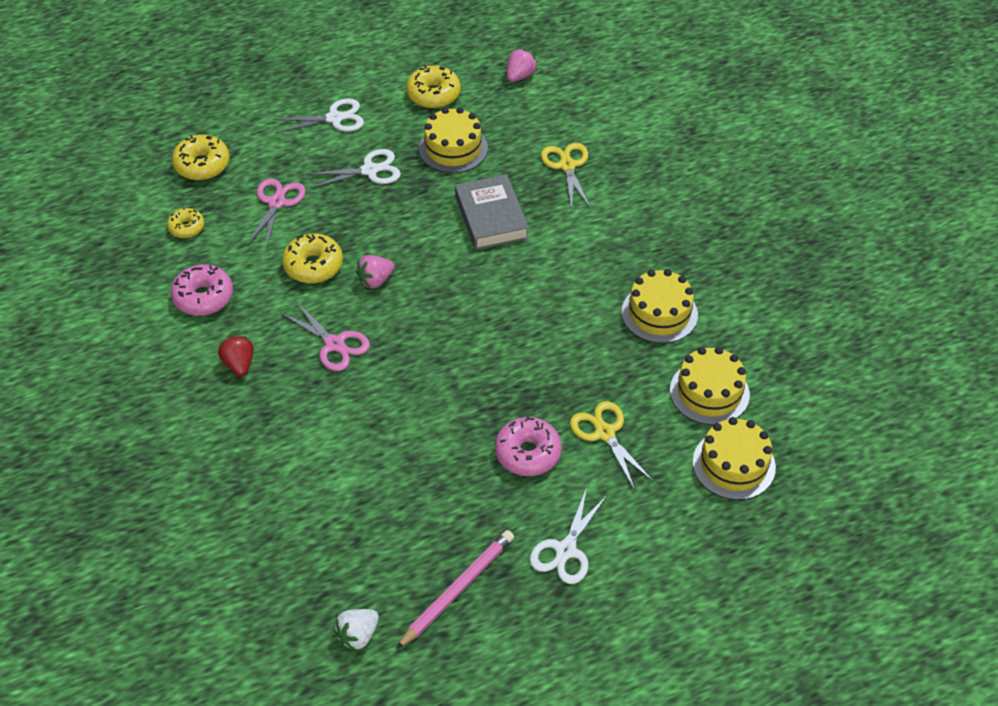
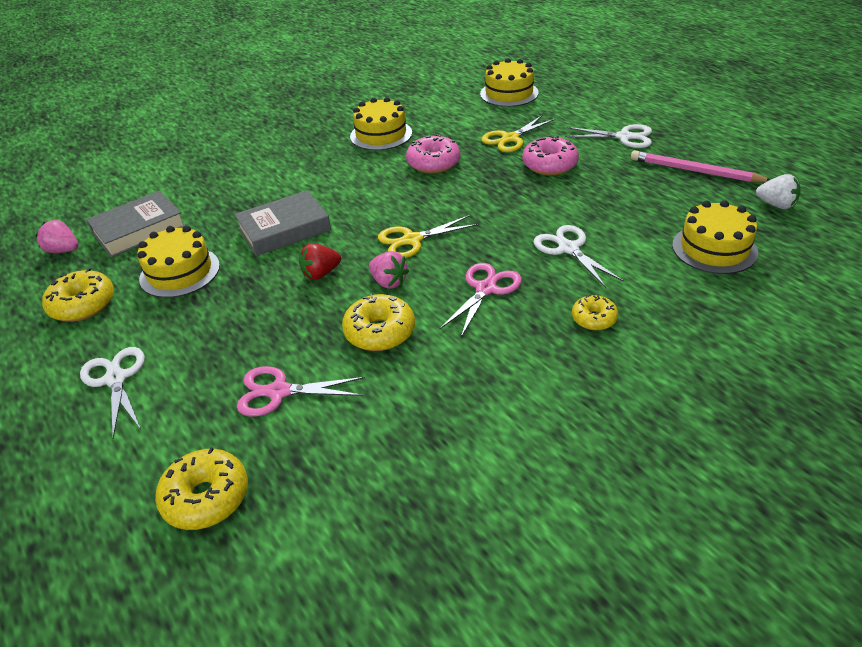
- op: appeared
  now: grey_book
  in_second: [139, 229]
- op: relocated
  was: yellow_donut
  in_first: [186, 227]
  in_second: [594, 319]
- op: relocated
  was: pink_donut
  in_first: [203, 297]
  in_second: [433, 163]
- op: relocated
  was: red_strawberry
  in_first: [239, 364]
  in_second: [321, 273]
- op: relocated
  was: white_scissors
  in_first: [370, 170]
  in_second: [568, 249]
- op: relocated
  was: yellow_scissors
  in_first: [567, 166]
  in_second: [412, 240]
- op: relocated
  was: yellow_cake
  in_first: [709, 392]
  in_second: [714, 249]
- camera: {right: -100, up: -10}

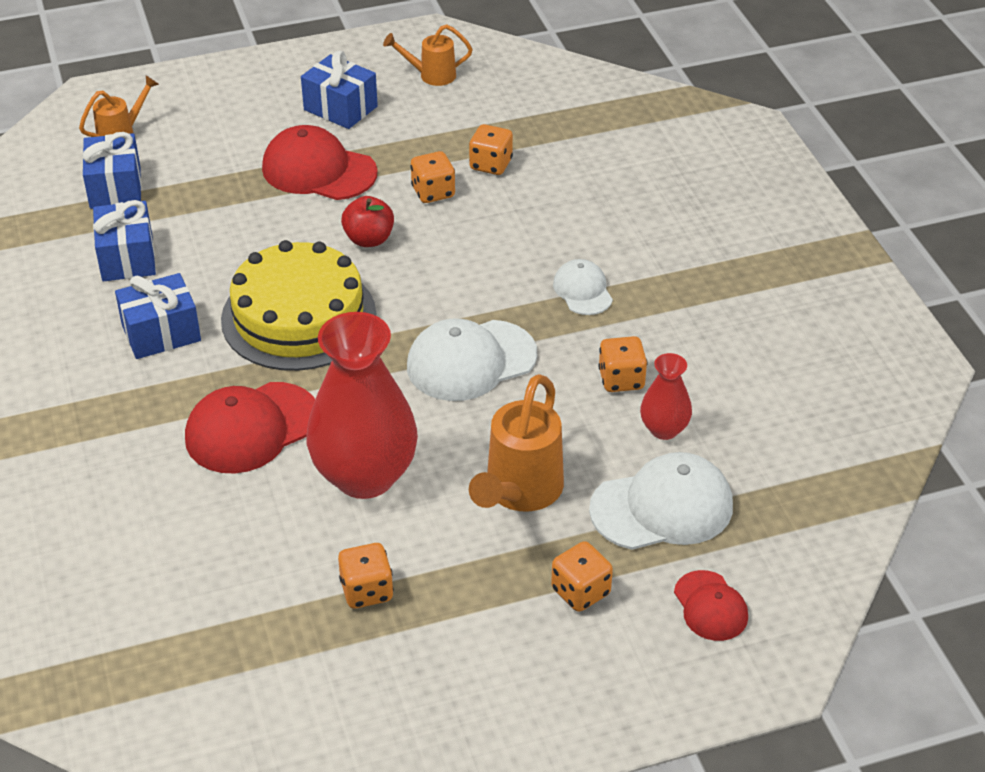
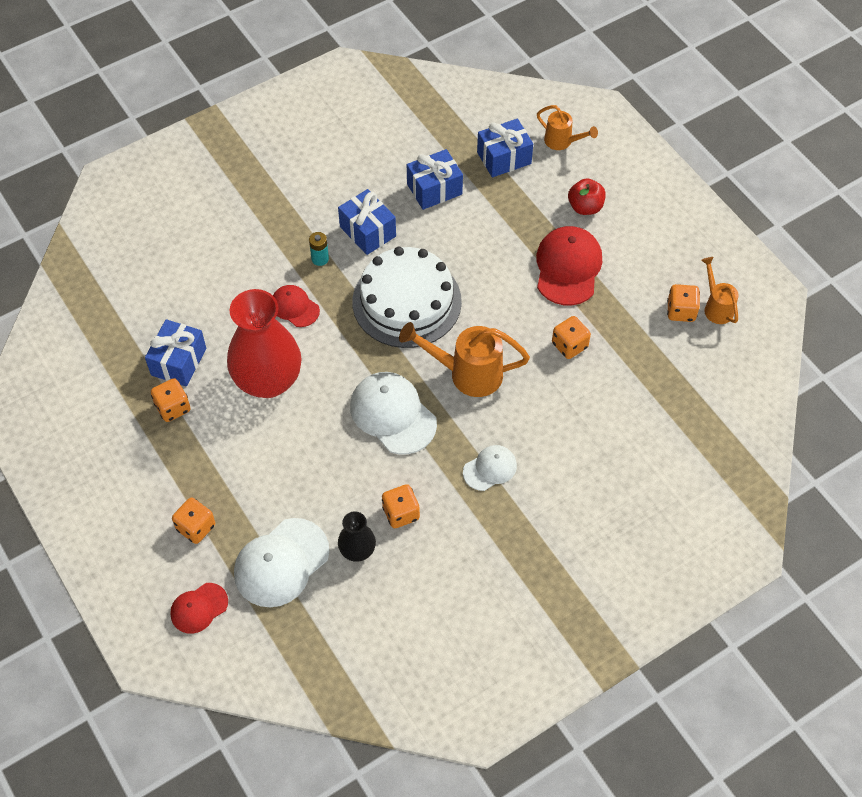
- op: appeared
  now: turquoise_battery
  in_second: [320, 259]
- op: relocated
  was: blue_gift
  in_first: [340, 108]
  in_second: [178, 362]
- op: relocated
  was: red_apple
  in_first: [369, 239]
  in_second: [585, 207]
- op: relocated
  was: orange_dice
  in_first: [491, 164]
  in_second: [681, 311]
- op: relocated
  was: orange_watering_can
  in_first: [519, 493]
  in_second: [466, 373]
- op: colour
  was: yellow_cake
  now: white_cake
  in_first: [298, 316]
  in_second: [407, 301]
- op: colour
  was: red_vase
  now: black_vase
  in_first: [664, 429]
  in_second: [357, 550]
- op: spun
  was: white_cap
  in_first: [662, 507]
  in_second: [281, 563]
  clockwise: 75
- op: size
  was: red_cap
  in_first: [252, 428]
  in_second: [295, 307]
  ratio: 0.57
- camera: {right: 75, up: 15}

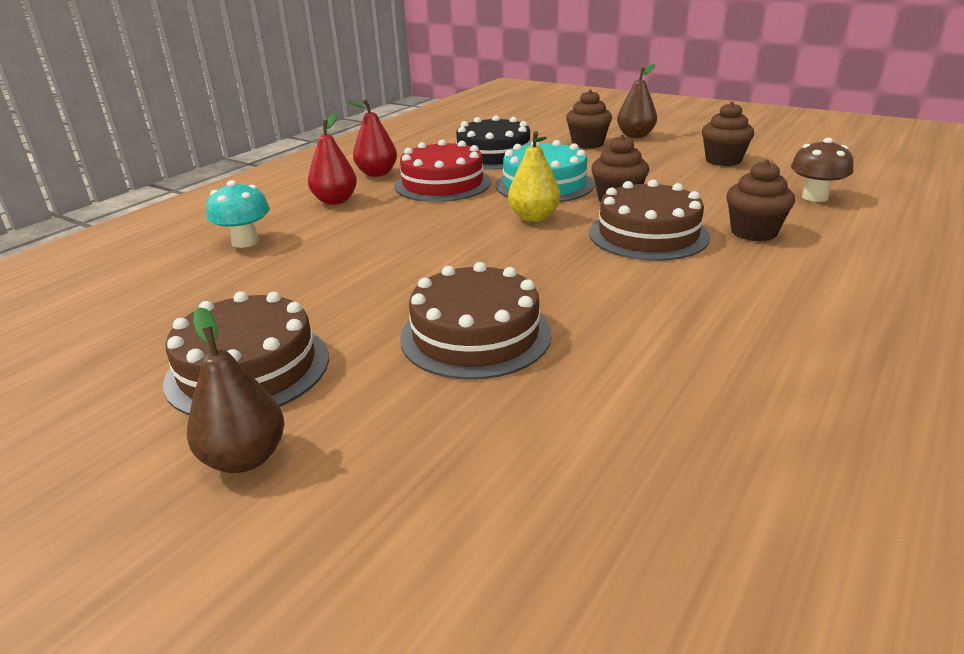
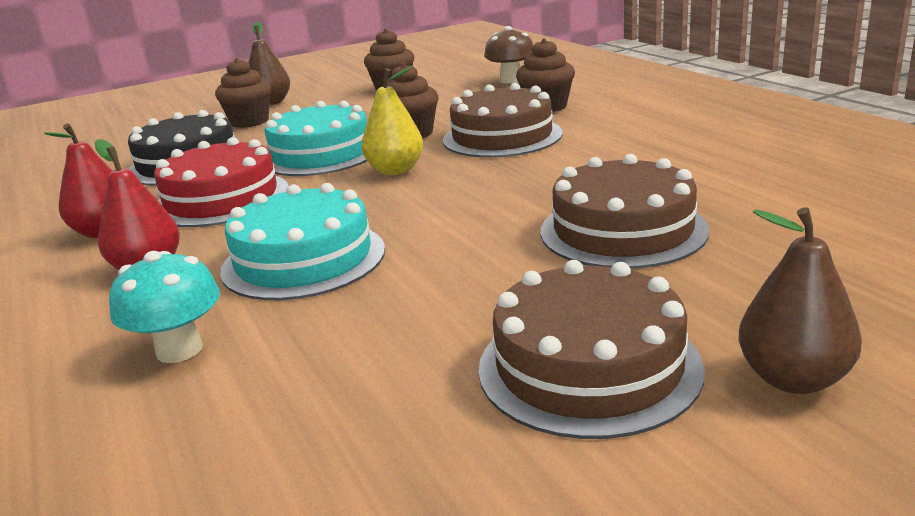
- op: appeared
  now: turquoise_cake
  in_second: [303, 259]
- camera: {right: -60, up: -5}

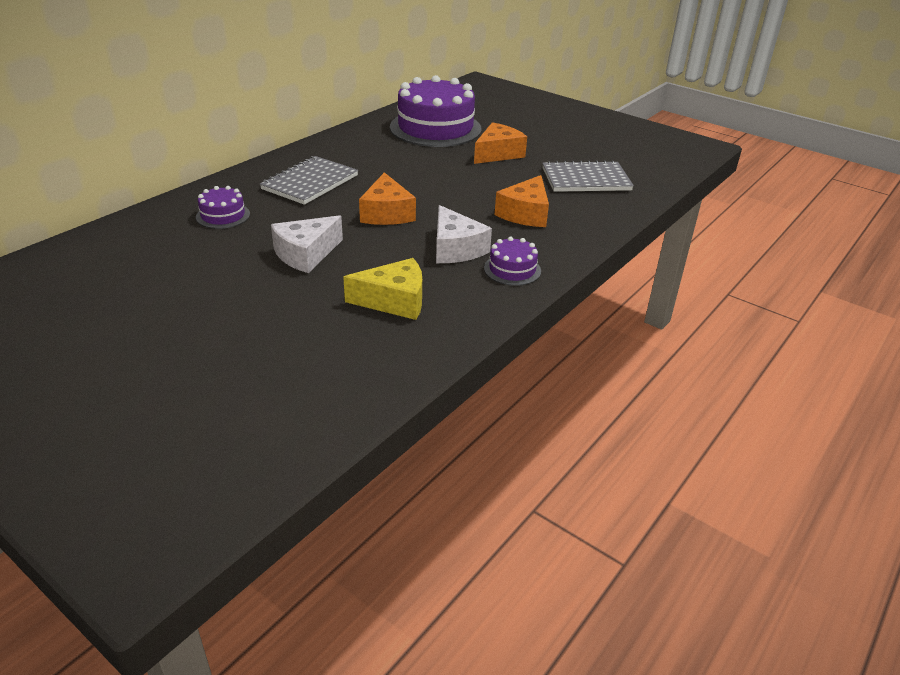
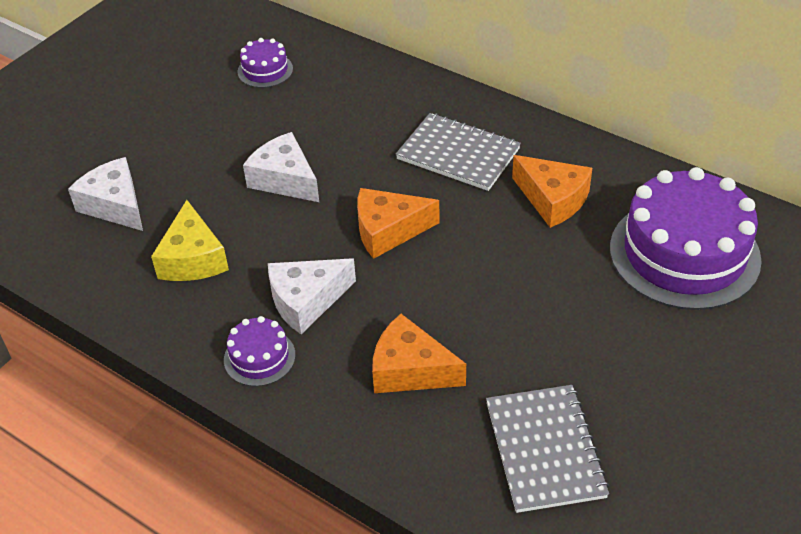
- op: appeared
  now: white_cheese
  in_second: [115, 205]
- op: relocated
  was: purple_cake
  in_first: [223, 215]
  in_second: [265, 70]
- op: relocated
  was: orange_cheese
  in_first: [498, 154]
  in_second: [553, 199]
- camera: {right: 90, up: 10}

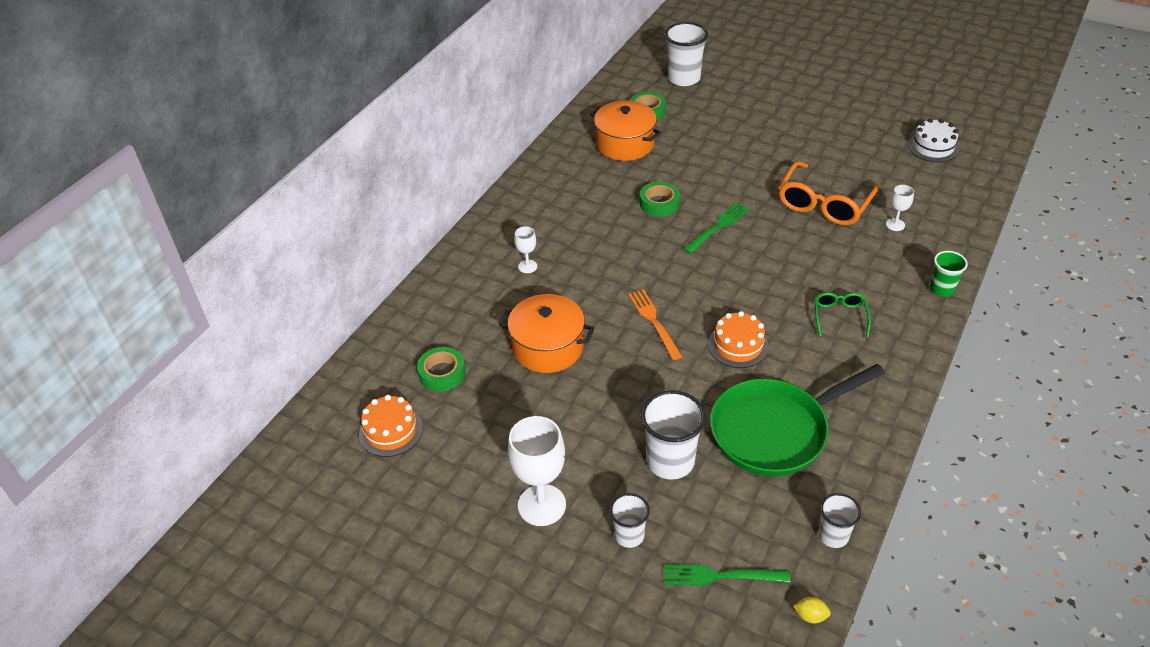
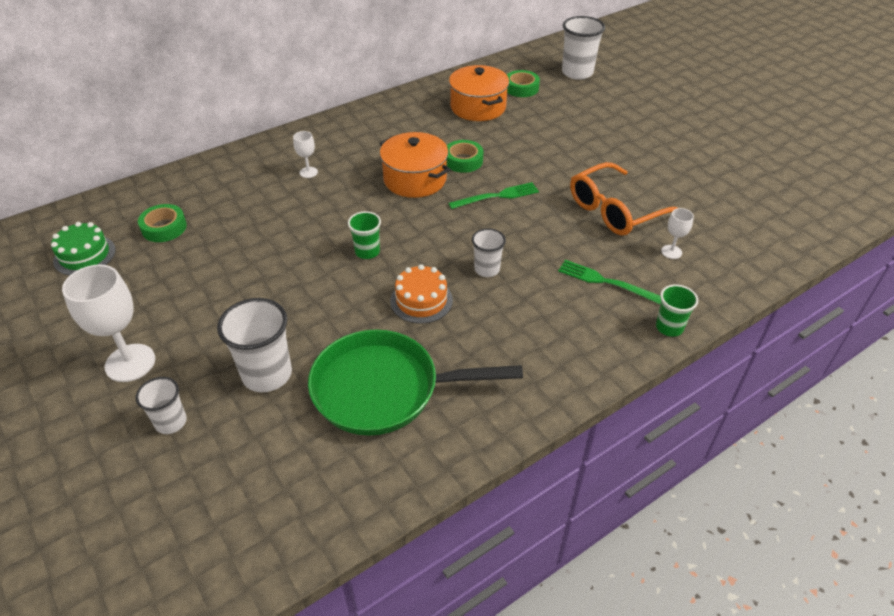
- op: missing
  was: yellow_lemon
  in_first: [810, 616]
- op: missing
  was: green_glasses
  in_first: [839, 317]
- op: missing
  was: white_cake
  in_first: [933, 147]
- op: relocated
  was: orange_pot
  in_first: [548, 347]
  in_second: [415, 179]
- op: relocated
  was: green_fork
  in_first: [719, 576]
  in_second: [604, 281]
- op: relocated
  was: white_cup
  in_first: [833, 536]
  in_second: [487, 269]
- op: exchanged
  was: orange_fork
  now: green_cup
  in_first: [653, 321]
  in_second: [367, 252]
- op: colour
  was: orange_cake
  now: green_cake
  in_first: [391, 431]
  in_second: [84, 255]
- camera: {right: 25, up: 0}

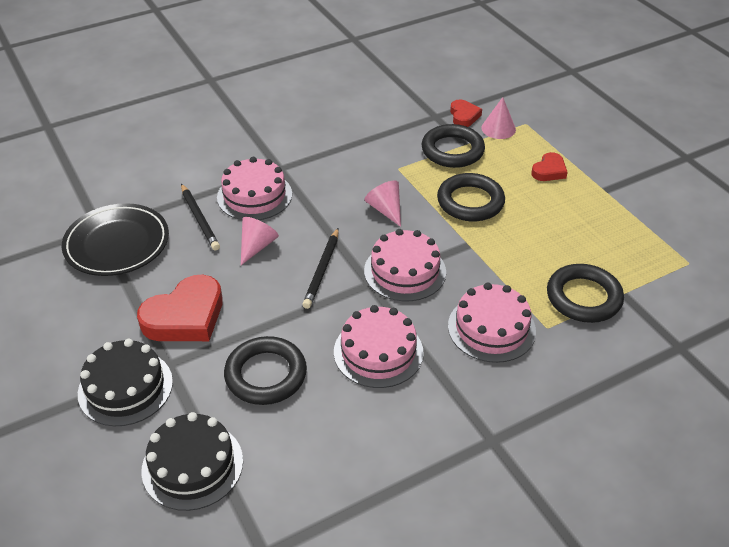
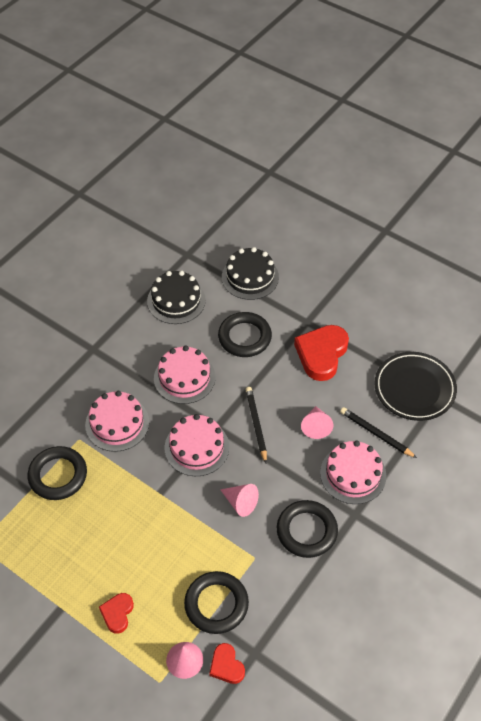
- op: relocated
  was: black_cake
  in_first: [125, 387]
  in_second: [176, 300]
- op: relocated
  was: black_ring
  in_first: [470, 202]
  in_second: [306, 531]
- camera: {right: 155, up: 10}

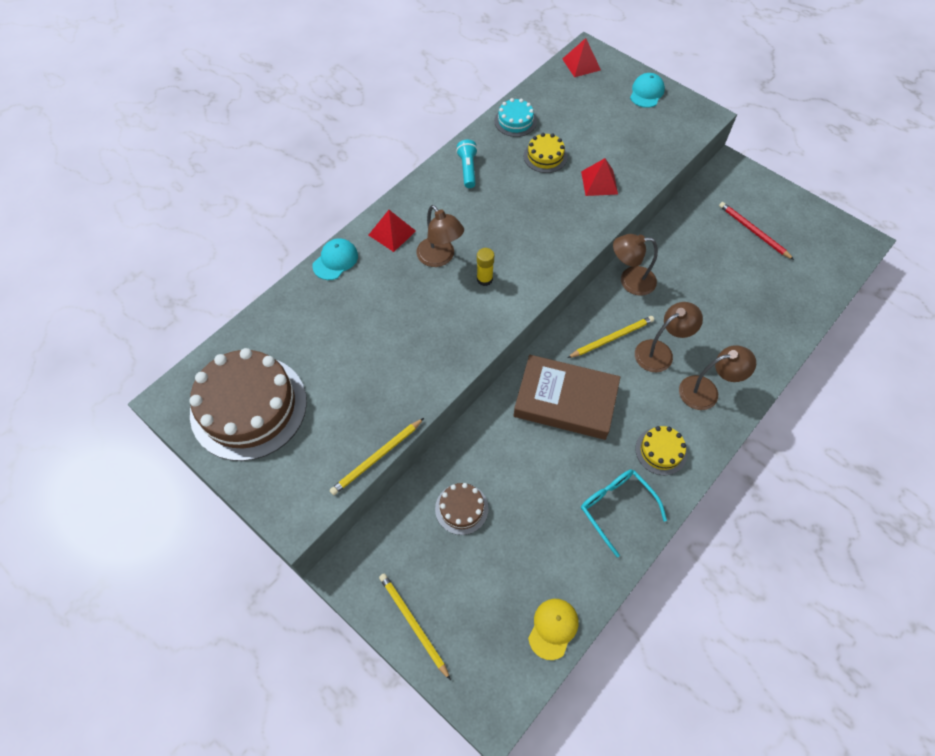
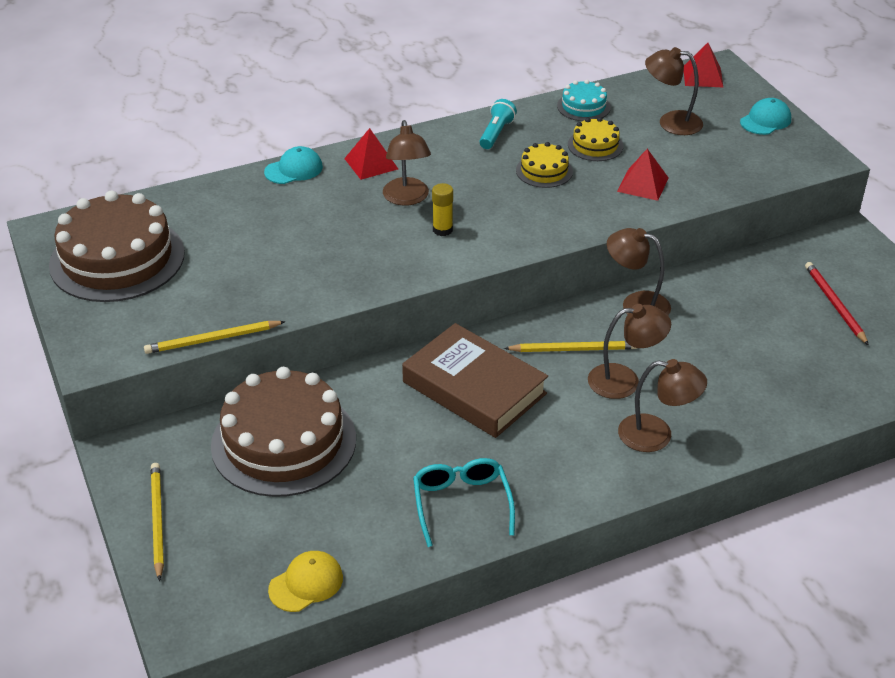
- op: appeared
  now: brown_lamp
  in_second: [671, 122]
- op: relocated
  was: yellow_cake
  in_first: [661, 451]
  in_second: [544, 171]
- op: size
  was: brown_cake
  in_first: [461, 508]
  in_second: [283, 442]
  ratio: 2.15
- camera: {right: 25, up: -20}

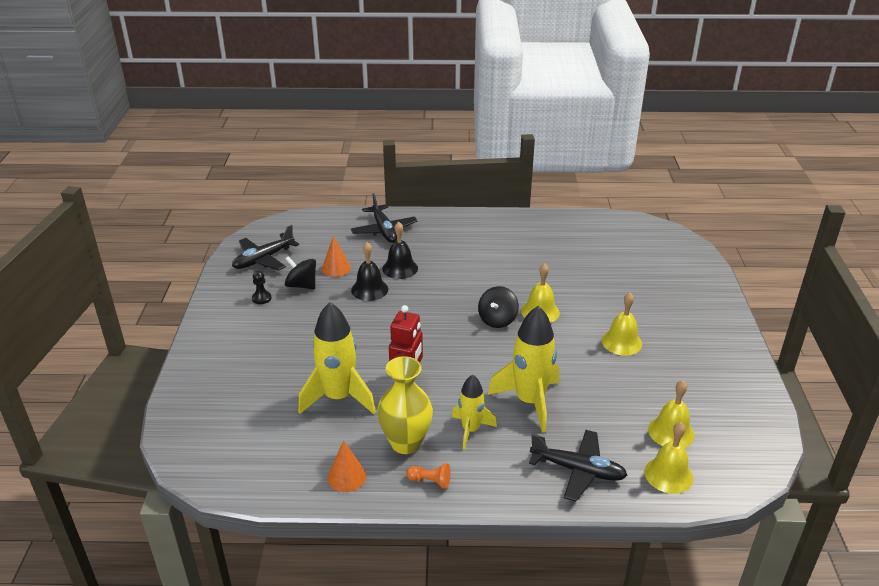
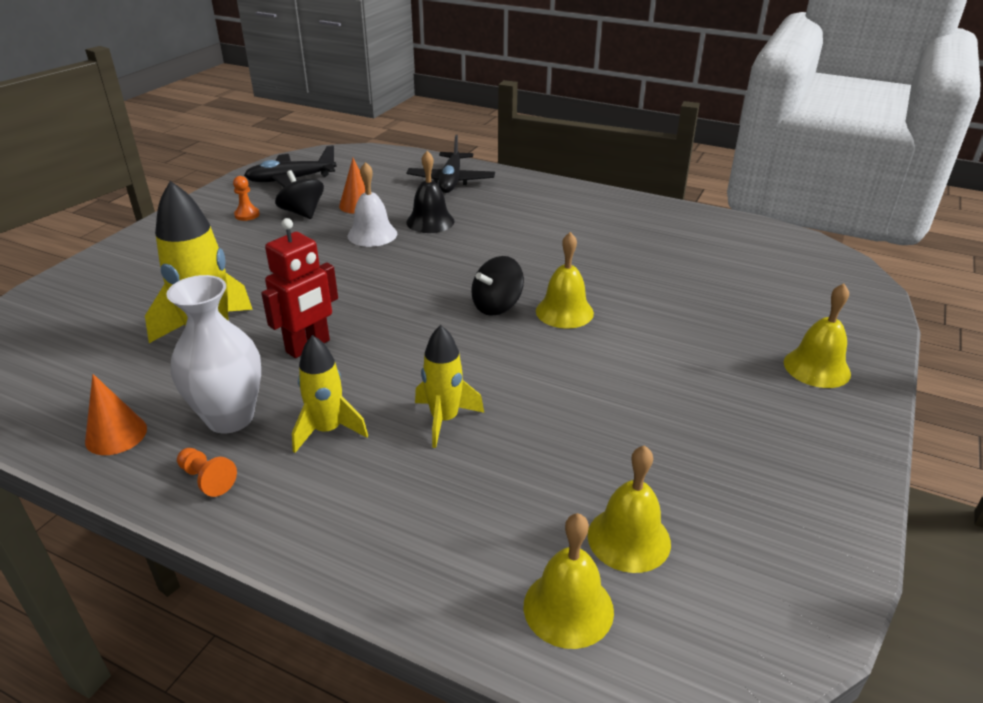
- op: missing
  was: black_plane
  in_first: [578, 470]
- op: relocated
  was: yellow_bell
  in_first: [621, 342]
  in_second: [816, 367]
- op: colour
  was: black_pawn
  now: orange_pawn
  in_first: [261, 298]
  in_second: [247, 215]
- op: colour
  was: black_bell
  now: white_bell
  in_first: [369, 289]
  in_second: [372, 234]
- op: colour
  was: yellow_vase
  now: white_vase
  in_first: [406, 443]
  in_second: [230, 418]
- op: size
  was: yellow_rocket
  in_first: [529, 401]
  in_second: [444, 419]
  ratio: 0.6
- camera: {right: 25, up: 0}

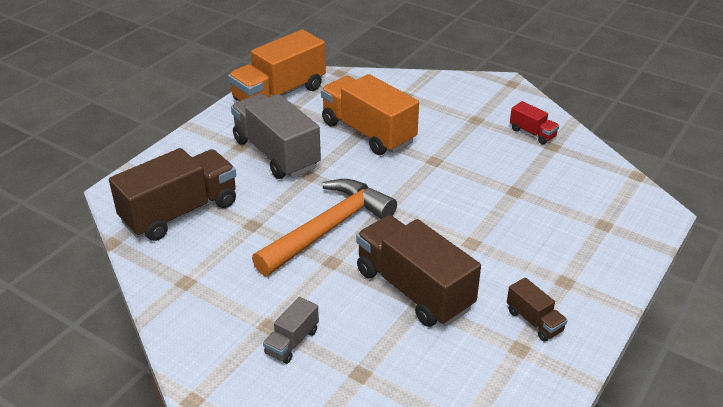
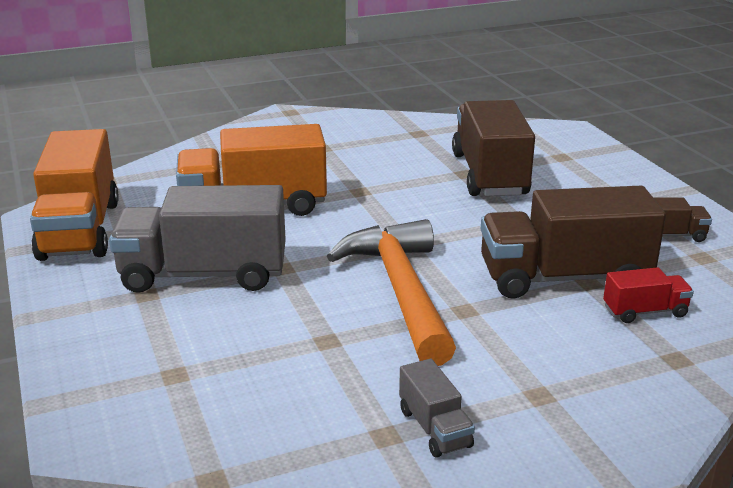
- op: relocated
  was: brown_truck
  in_first: [180, 212]
  in_second: [489, 175]
- op: relocated
  was: grey_truck
  in_first: [292, 342]
  in_second: [434, 428]
- op: relocated
  was: red_truck
  in_first: [532, 133]
  in_second: [645, 311]
- camera: {right: -55, up: -10}

